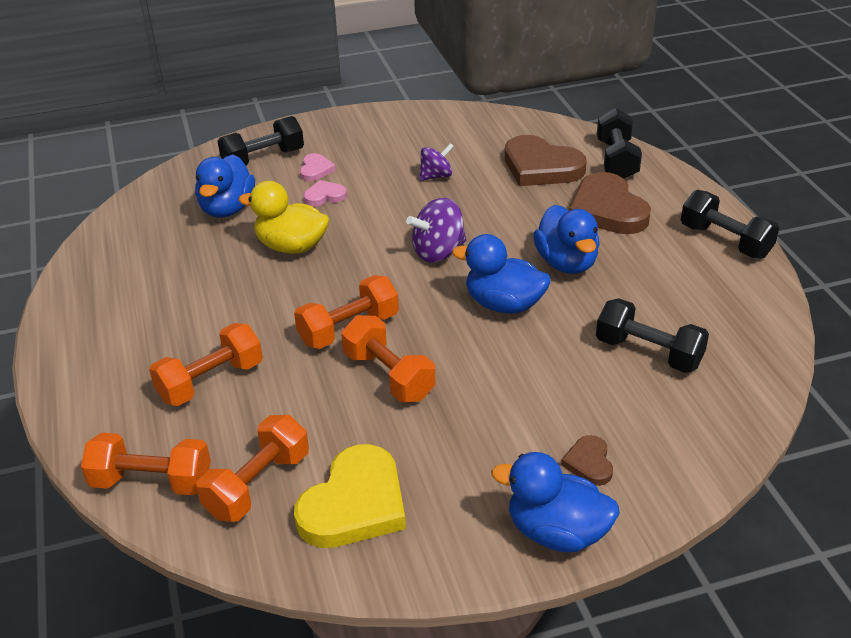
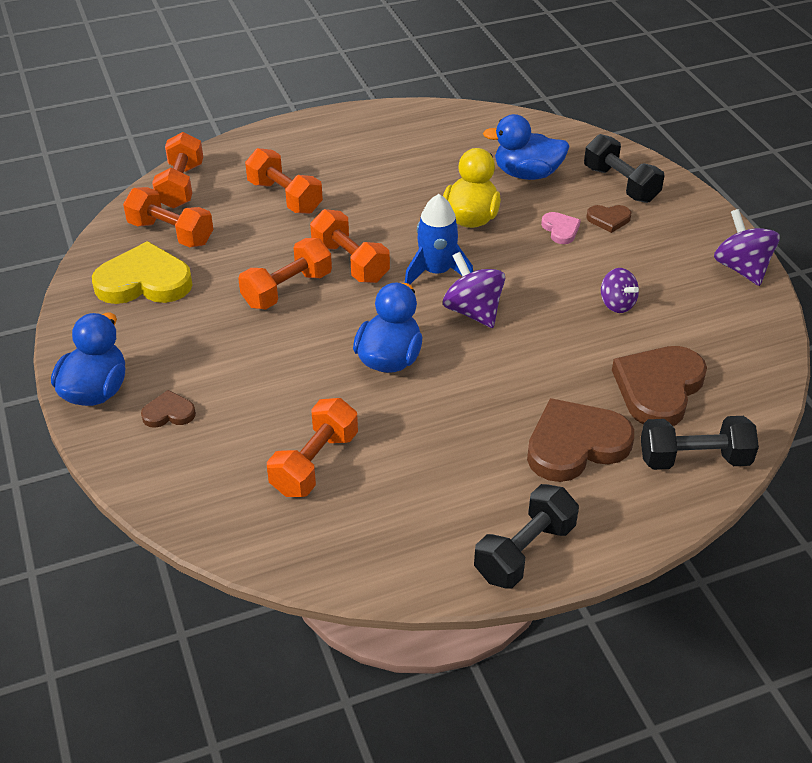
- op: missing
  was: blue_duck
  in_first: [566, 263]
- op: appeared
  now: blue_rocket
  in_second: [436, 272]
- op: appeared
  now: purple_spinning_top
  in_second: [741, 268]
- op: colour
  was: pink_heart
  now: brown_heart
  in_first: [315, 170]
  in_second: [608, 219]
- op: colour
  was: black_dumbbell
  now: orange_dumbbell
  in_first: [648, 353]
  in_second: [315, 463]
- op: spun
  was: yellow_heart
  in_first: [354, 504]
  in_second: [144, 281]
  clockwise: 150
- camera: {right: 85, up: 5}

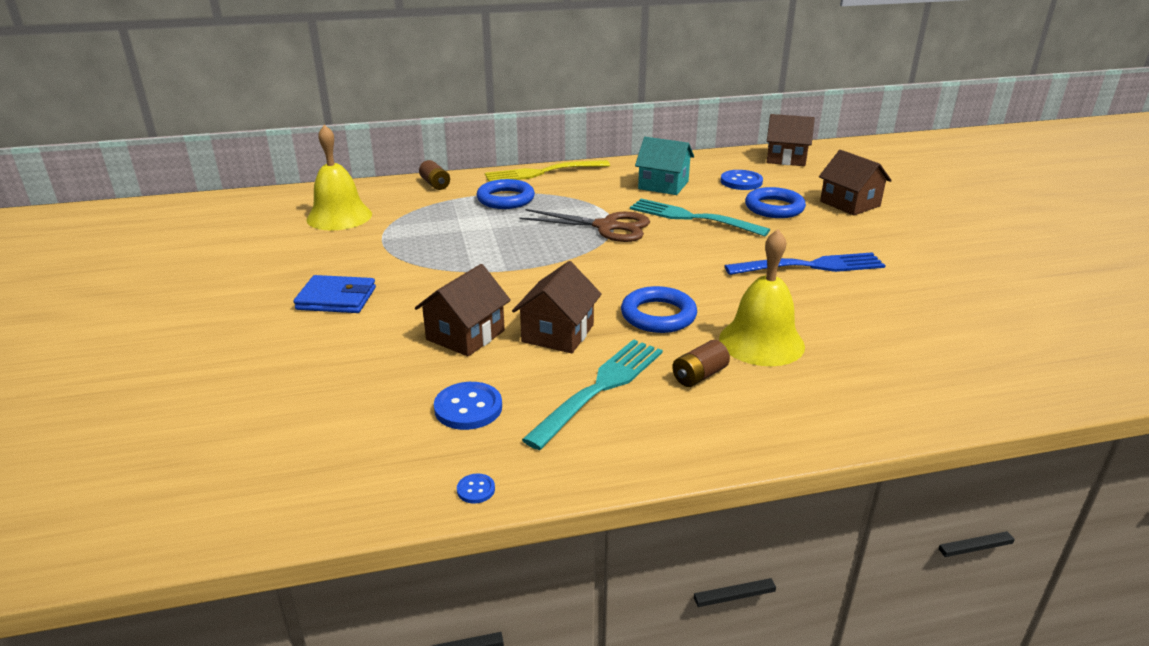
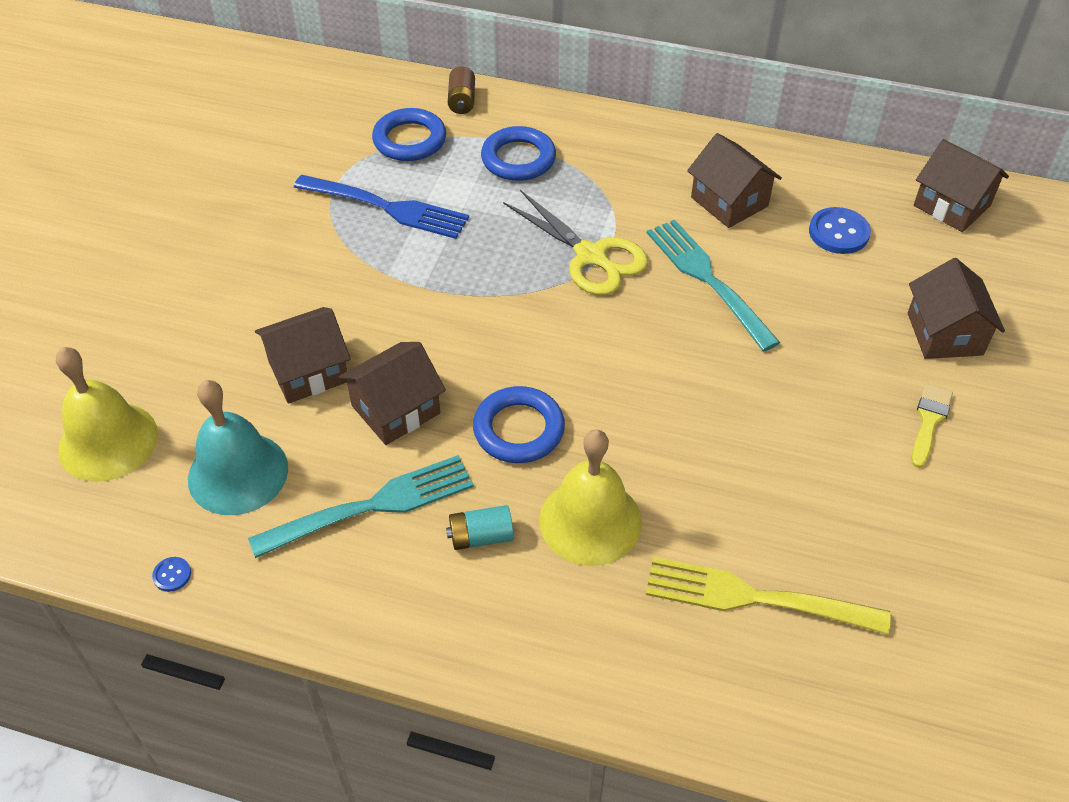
- op: missing
  was: blue_wallet
  in_first: [336, 298]
- op: appeared
  now: yellow_brush
  in_second: [929, 421]
- op: relocated
  was: yellow_bell
  in_first: [339, 216]
  in_second: [108, 441]
- op: relocated
  was: yellow_fork
  in_first: [543, 172]
  in_second: [757, 598]
- op: relocated
  was: blue_fork
  in_first: [809, 266]
  in_second: [386, 207]
- op: relocated
  was: blue_ring
  in_first: [774, 208]
  in_second: [409, 140]
- op: exchanged
  was: blue_button
  now: turquoise_bell
  in_first: [468, 408]
  in_second: [238, 473]
- op: colour
  was: brown_scissors
  now: yellow_scissors
  in_first: [607, 227]
  in_second: [591, 256]
- op: colour
  was: turquoise_house
  now: brown_house
  in_first: [663, 185]
  in_second: [729, 202]
- op: colour
  was: brown_battery
  now: turquoise_battery
  in_first: [699, 376]
  in_second: [481, 537]
- camera: {right: 30, up: 20}

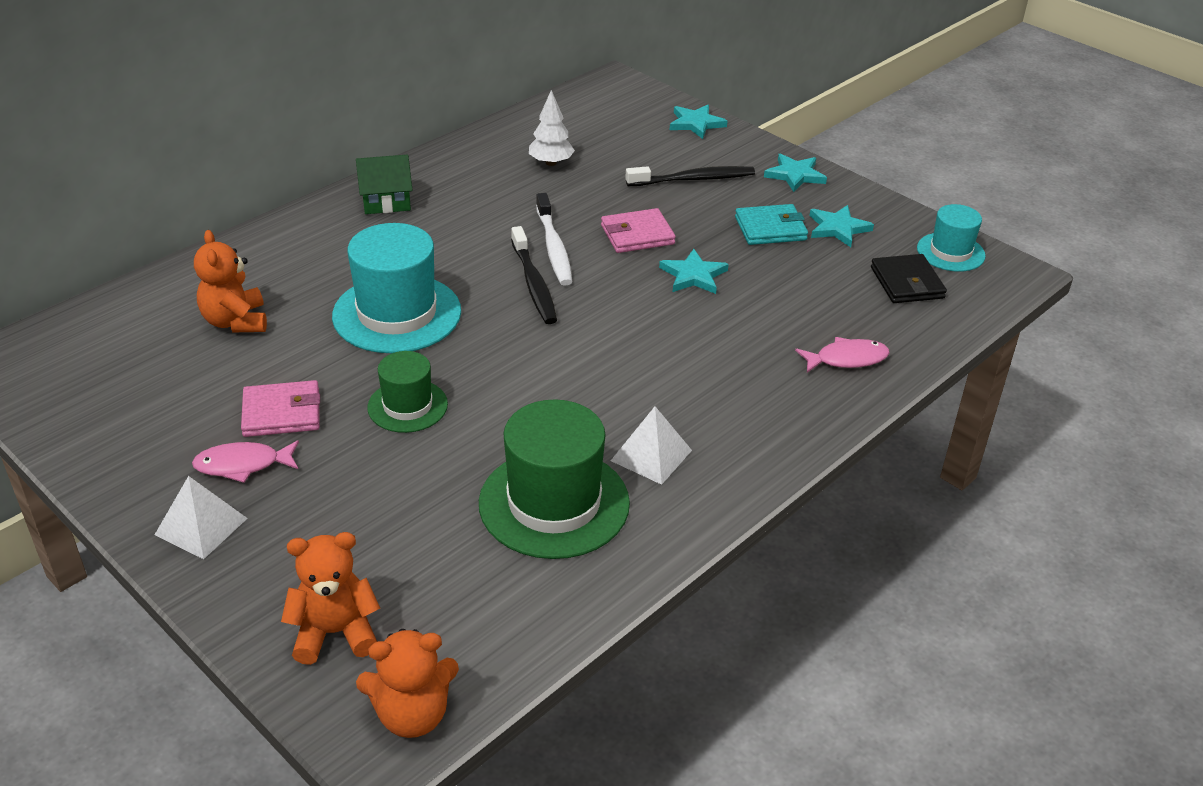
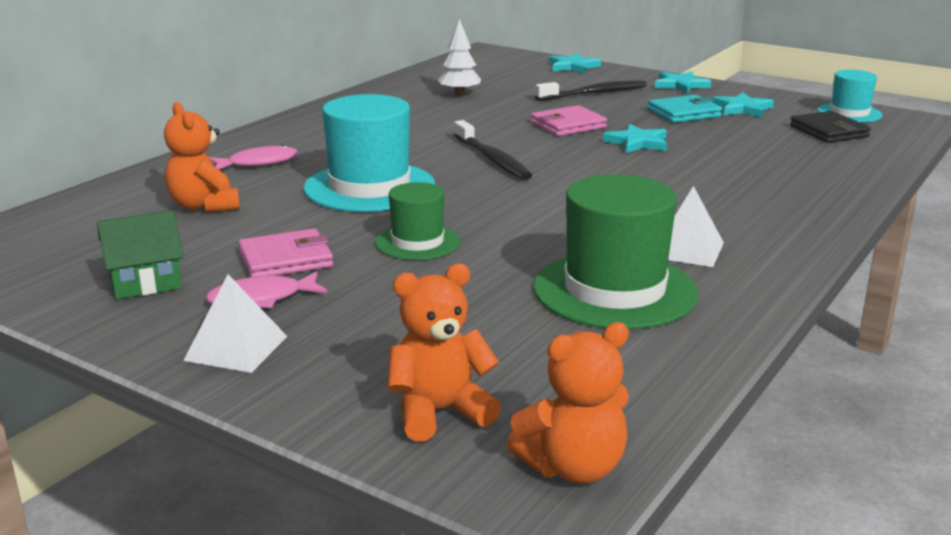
- op: missing
  was: white_toothbrush
  in_first: [554, 247]
- op: relocated
  was: green_house
  in_first: [386, 201]
  in_second: [145, 281]
- op: relocated
  was: pink_fish
  in_first: [847, 359]
  in_second: [258, 163]
- camera: {right: -10, up: -15}

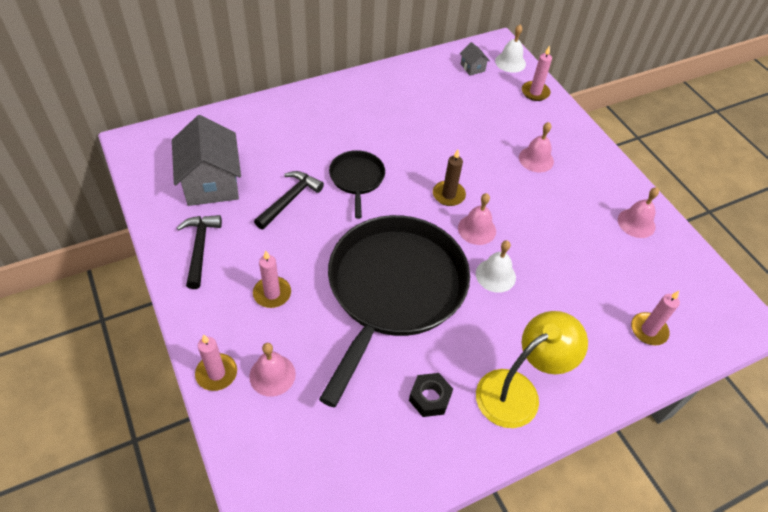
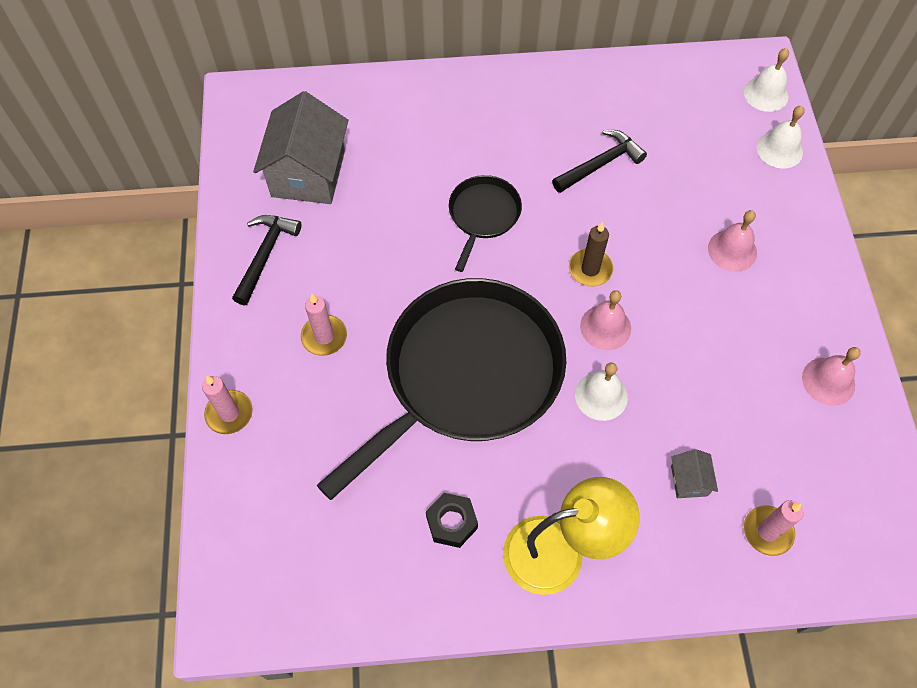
- op: missing
  was: pink_bell
  in_first: [272, 375]
- op: relocated
  was: black_hammer
  in_first: [290, 200]
  in_second: [600, 164]
- op: relocated
  was: grey_house
  in_first: [472, 67]
  in_second: [689, 480]
- op: exchanged
  was: pink_candle
  now: white_bell
  in_first: [535, 92]
  in_second: [779, 149]
- camera: {right: 25, up: 10}

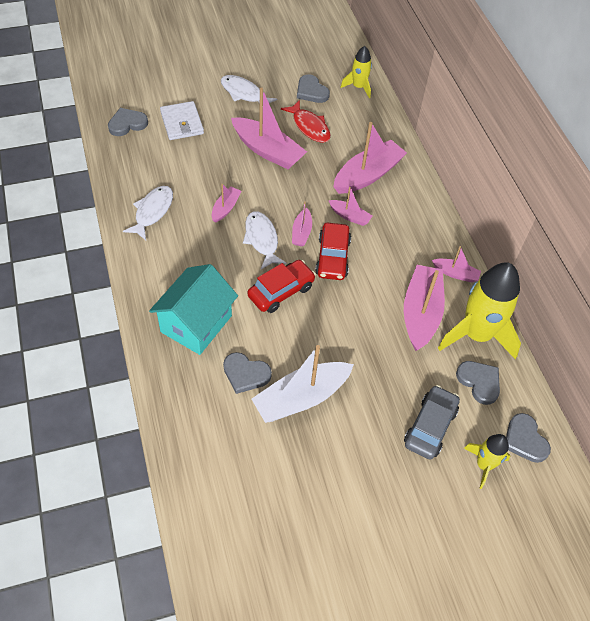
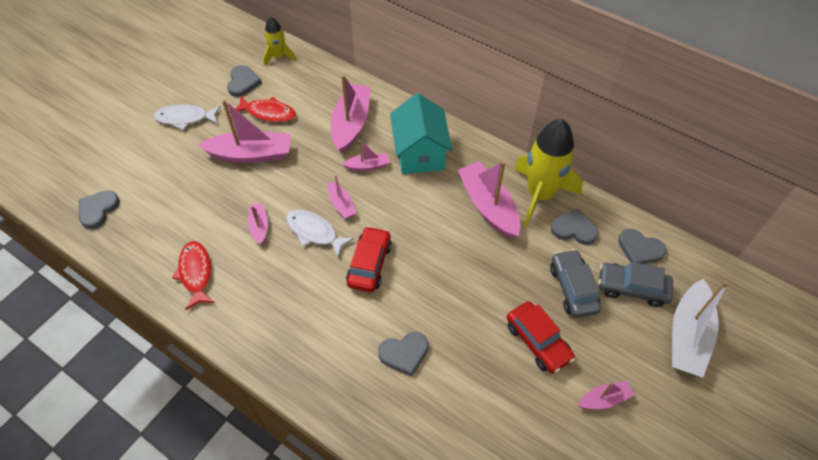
- op: missing
  was: white_wallet
  in_first: [182, 123]
- op: relocated
  was: turquoise_house
  in_first: [196, 324]
  in_second: [420, 153]
- op: relocated
  was: white_boat
  in_first: [301, 398]
  in_second: [688, 336]
- op: relocated
  was: red_car
  in_first: [332, 257]
  in_second: [538, 341]
- op: relocated
  was: pink_boat
  in_first: [455, 274]
  in_second: [604, 399]
- op: exchanged
  was: yellow_rocket
  now: grey_car
  in_first: [484, 465]
  in_second: [632, 288]
- op: colour
  was: white_fish
  now: red_fish
  in_first: [152, 212]
  in_second: [196, 273]
- op: spun
  was: grey_heart
  in_first: [311, 91]
  in_second: [243, 82]
  clockwise: -105
- camera: {right: -35, up: 0}

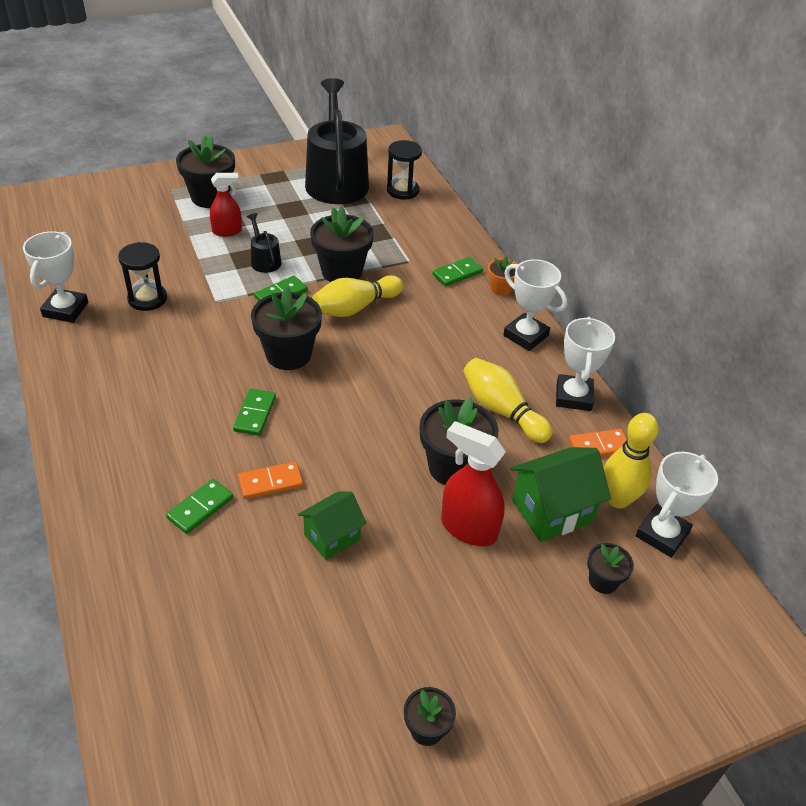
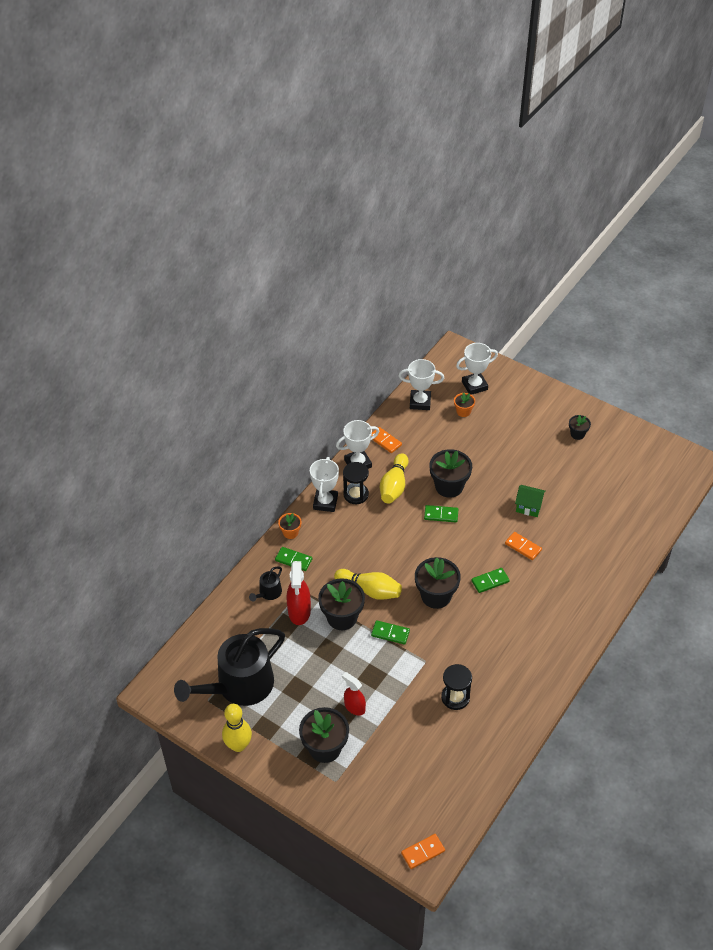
- op: missing
  was: green_house
  in_first: [552, 511]
- op: appeared
  now: orange_domino
  in_second: [423, 852]
- op: relocated
  was: white_trophy
  in_first: [65, 309]
  in_second: [474, 386]
- op: relocated
  was: green_domino
  in_first: [200, 508]
  in_second: [441, 515]
- op: relocated
  was: black_watering_can
  in_first: [264, 260]
  in_second: [268, 593]
- op: relocated
  was: black_hourglass
  in_first: [402, 190]
  in_second: [356, 494]
- op: relocated
  was: red_spray_bottle
  in_first: [468, 528]
  in_second: [299, 612]
- op: relocated
  was: yellow_bowling_pin
  in_first: [617, 499]
  in_second: [238, 745]
- op: colour
  was: black_flower_pot
  now: orange_flower_pot
  in_first: [603, 581]
  in_second: [463, 411]
- camera: {right: -120, up: 5}

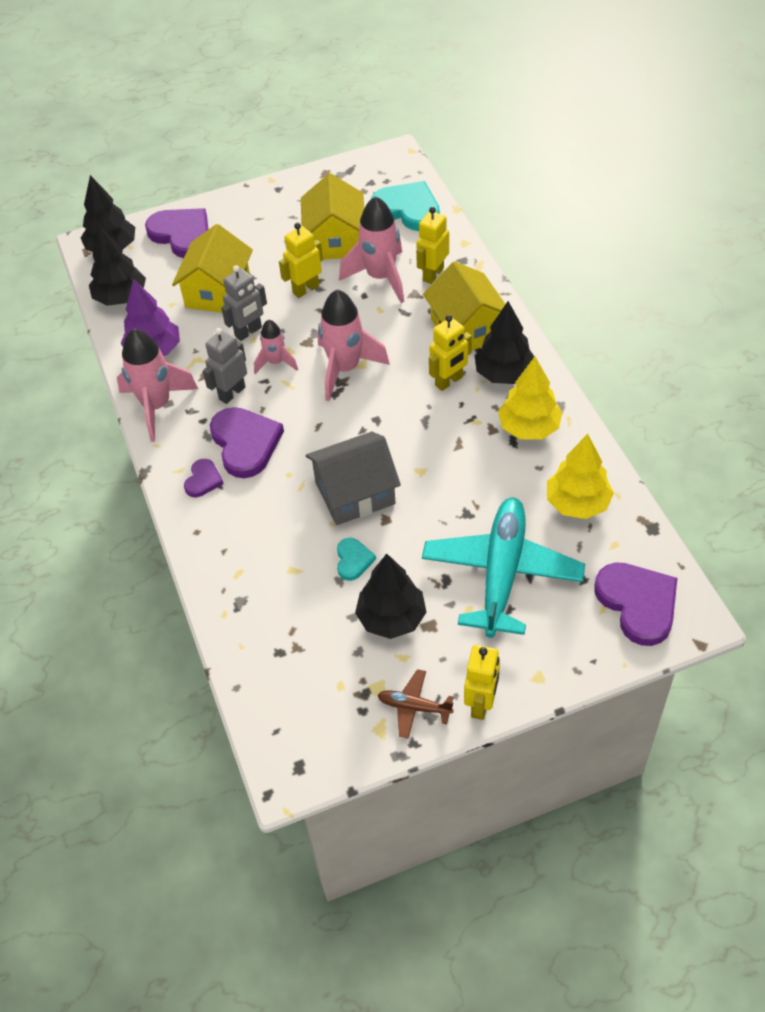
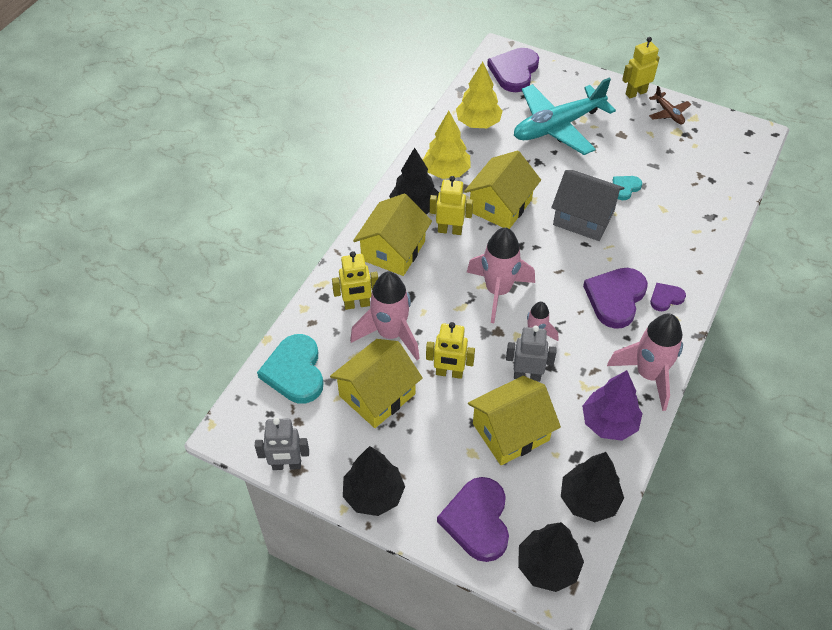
- op: appeared
  now: yellow_house
  in_second: [500, 206]
- op: relocated
  was: grey_robot
  in_first: [231, 393]
  in_second: [286, 465]
- op: relocated
  was: black_tree
  in_first: [391, 618]
  in_second: [373, 494]
- camera: {right: -135, up: 0}

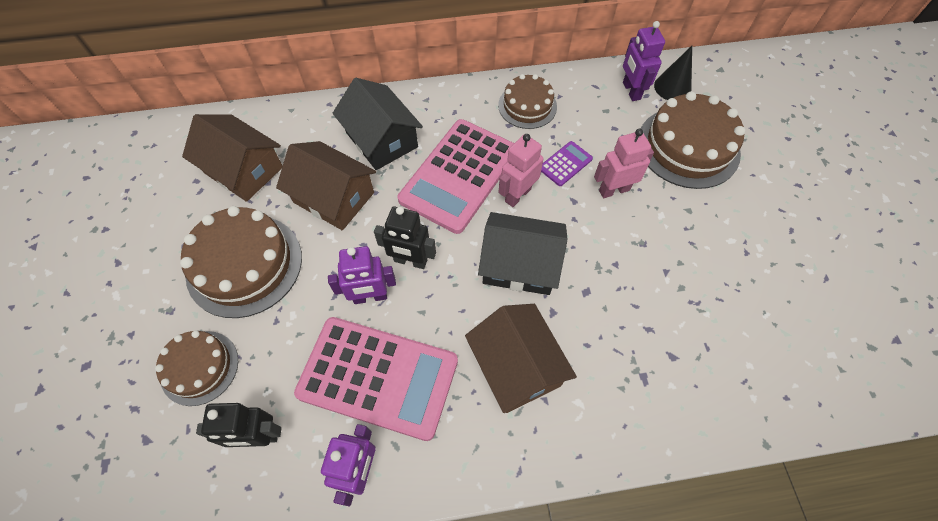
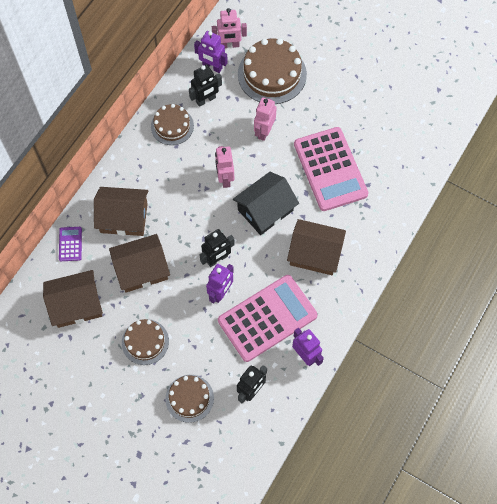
- op: appeared
  now: black_robot
  in_second: [206, 100]
- op: relocated
  was: pink_calculator
  in_first: [459, 175]
  in_second: [330, 169]
- op: relocated
  was: purple_calculator
  in_first: [565, 164]
  in_second: [70, 244]
- op: exchanged
  was: black_cone
  now: pink_robot
  in_first: [672, 87]
  in_second: [229, 45]
- op: colour
  was: black_house
  now: brown_house
  in_first: [381, 139]
  in_second: [124, 218]
- op: size
  was: brown_cake
  in_first: [244, 265]
  in_second: [145, 342]
  ratio: 0.61
- camera: {right: -50, up: 5}

